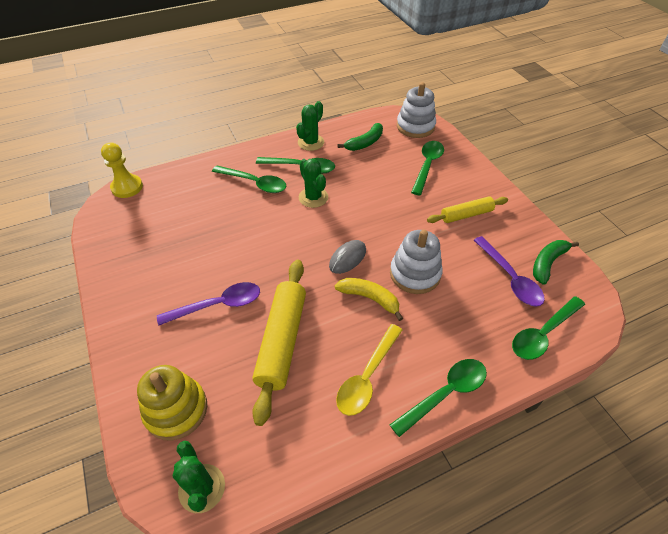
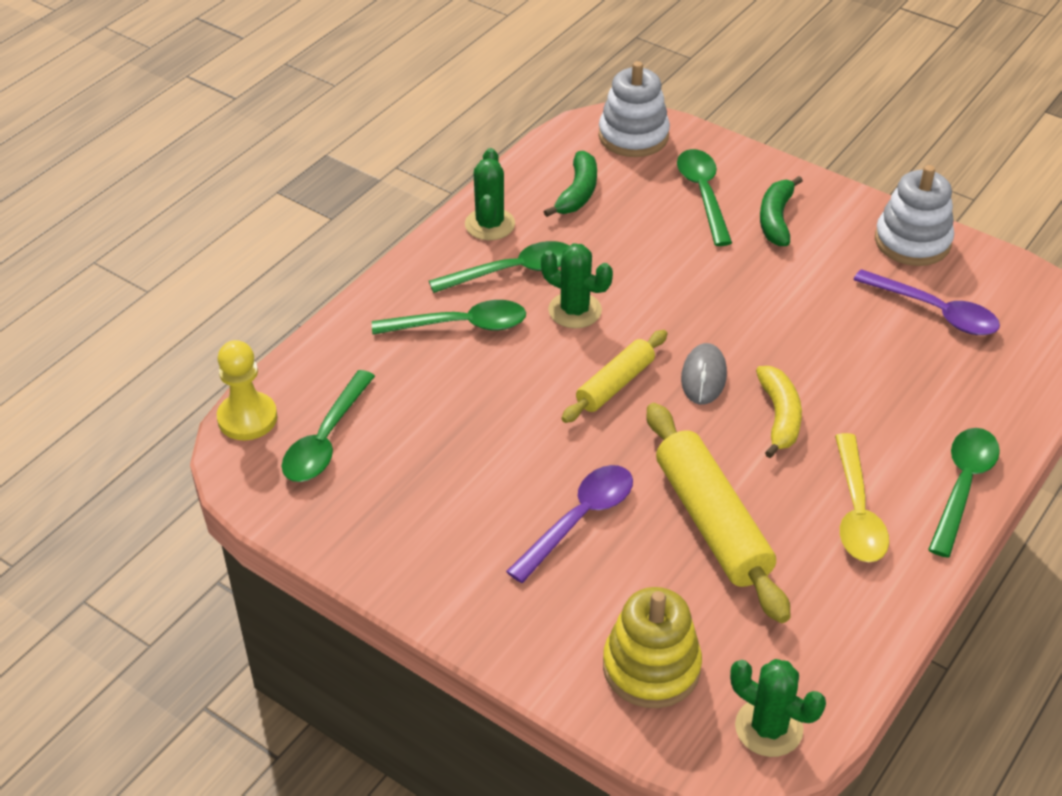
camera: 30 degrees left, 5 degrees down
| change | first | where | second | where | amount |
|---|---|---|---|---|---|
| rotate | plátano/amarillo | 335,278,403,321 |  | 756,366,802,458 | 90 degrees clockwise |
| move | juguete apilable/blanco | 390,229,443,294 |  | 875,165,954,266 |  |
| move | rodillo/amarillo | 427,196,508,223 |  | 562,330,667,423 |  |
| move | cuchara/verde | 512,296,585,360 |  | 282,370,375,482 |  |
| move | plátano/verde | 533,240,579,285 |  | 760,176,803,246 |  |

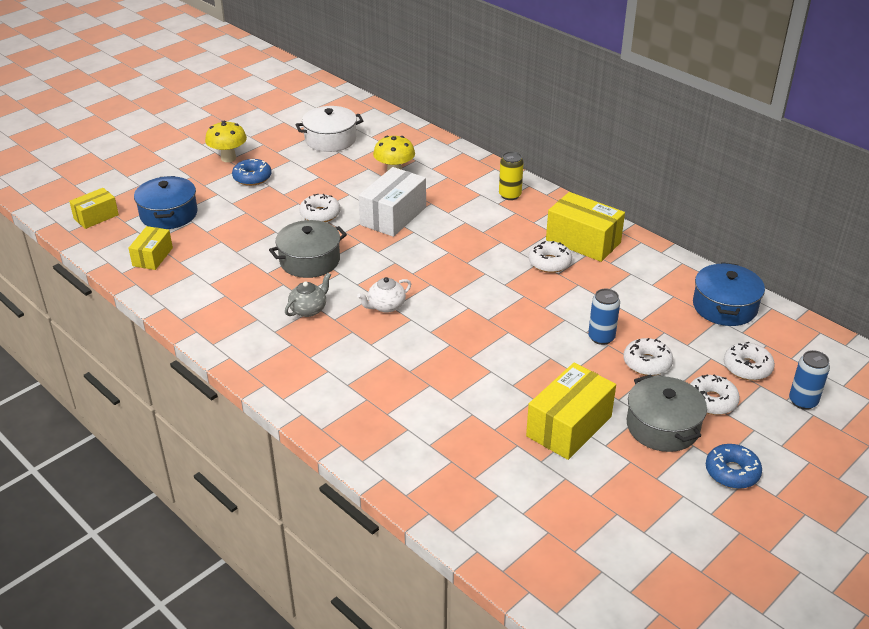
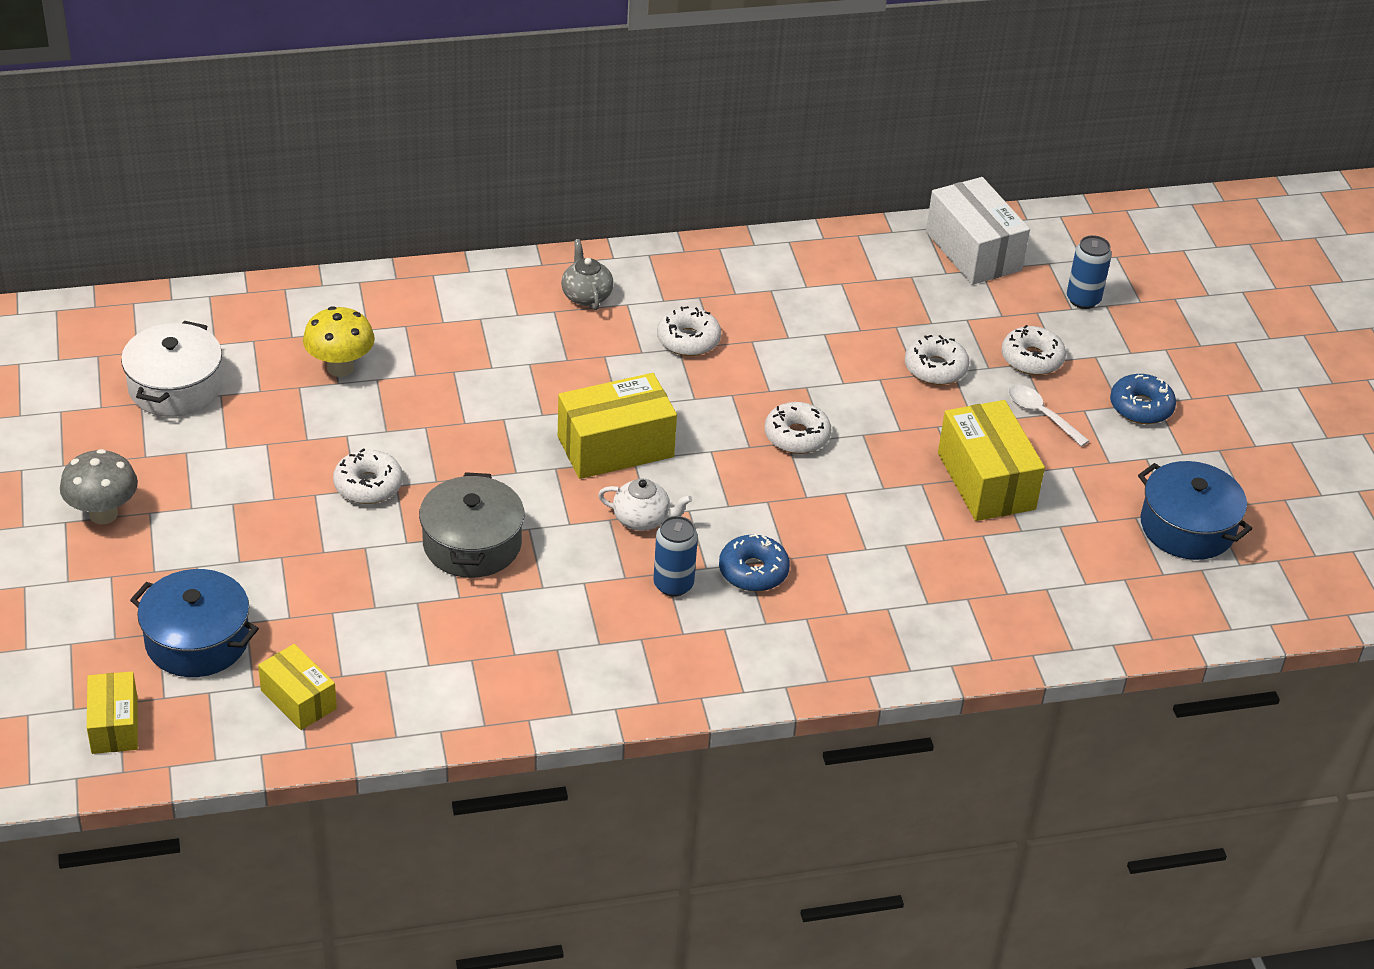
camera: 60 degrees left, 5 degrees up
| change | first | where | second | where | amount |
|---|---|---|---|---|---|
| recolor | seta/amarillo | 205,121,247,162 | seta/gris | 60,449,138,524 |  |
| move | rosquilla/azul | 232,159,272,186 |  | 719,534,790,592 |  |
| move | tetera/gris | 285,273,331,317 |  | 561,239,614,310 |  |
| rotate | tetera/blanco | 357,277,411,313 |  | 598,478,692,531 | 75 degrees counterclockwise |
| move | caja/blanco | 359,167,426,237 |  | 926,177,1030,285 |  |
| delete | lata/amarillo | 499,151,524,200 |  |  |  |
| move | caja/amarillo | 546,192,625,262 |  | 558,373,677,479 |  |
| move | lata/azul | 588,289,620,345 |  | 654,516,698,597 |  |
| replace | olla/gris | 627,374,707,452 | cuchara/blanco | 1008,385,1089,447 |  |
| move | olla/azul | 693,262,765,326 |  | 1138,461,1252,560 |  |
| move | rosquilla/blanco | 724,341,775,380 |  | 765,402,831,454 |  |

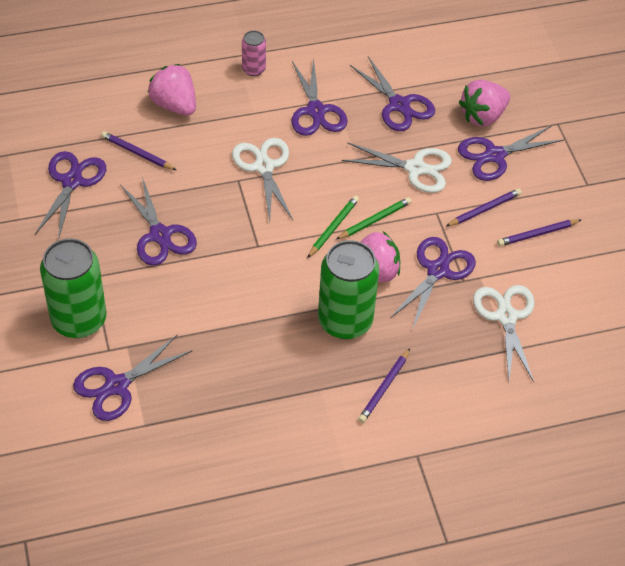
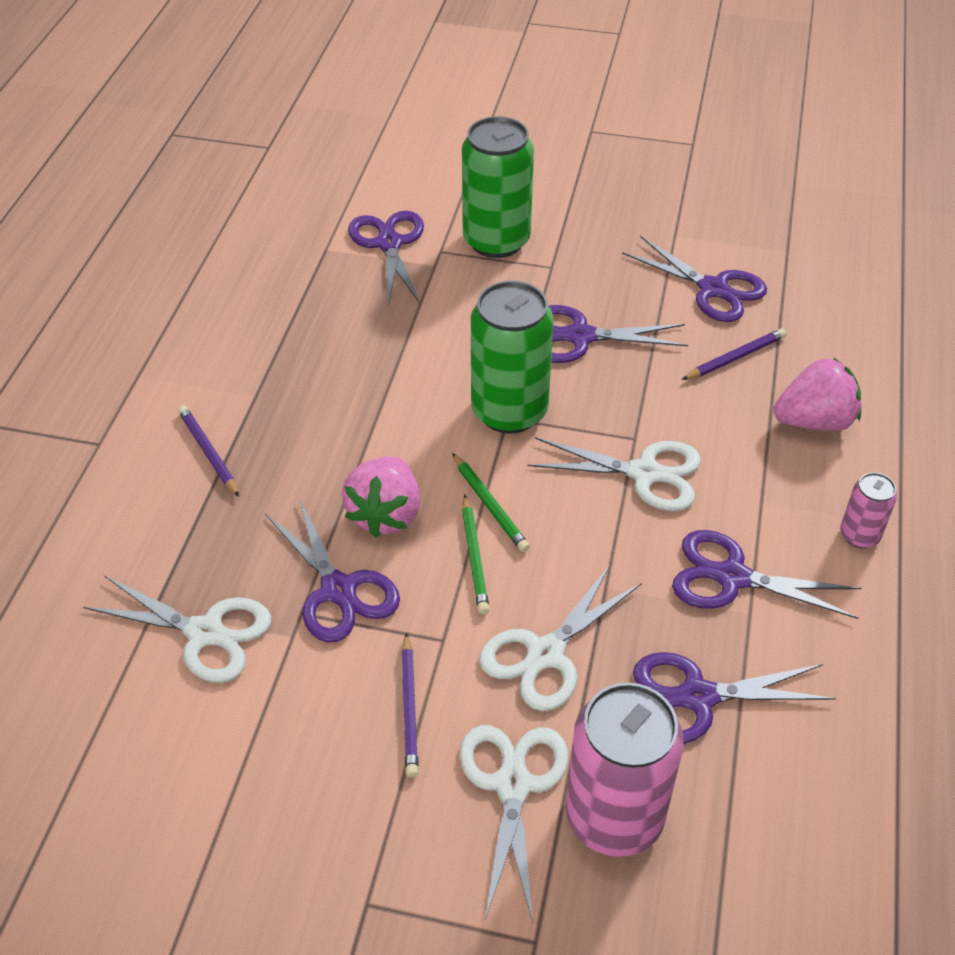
camera: 120 degrees right, 5 degrees down
| change | first | where | second | where | amount |
|---|---|---|---|---|---|
| move | lata/verde | 318,240,379,339 |  | 471,281,554,433 |  |
| recolor | tijeras/morado | 458,125,564,181 | tijeras/blanco | 459,725,568,922 |  |
| replace | fresa/rosa | 459,80,510,126 | lata/rosa | 566,683,684,857 |  |
| delete | lápiz/morado | 497,219,581,246 |  |  |  |

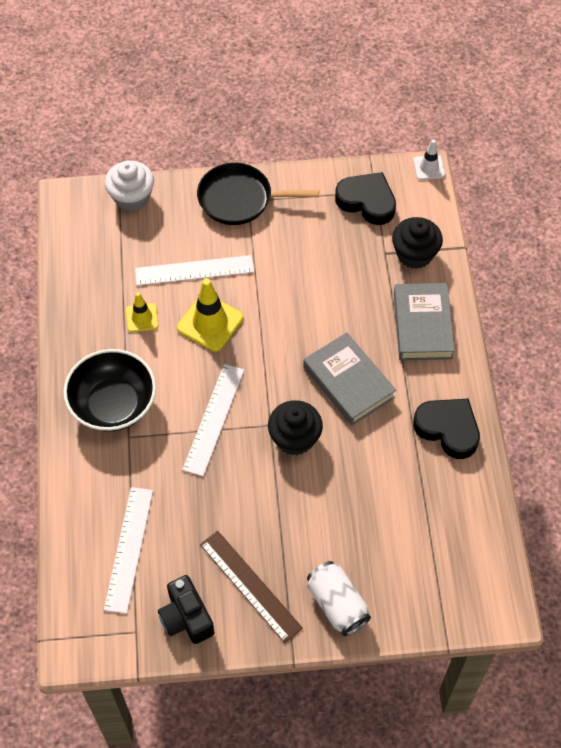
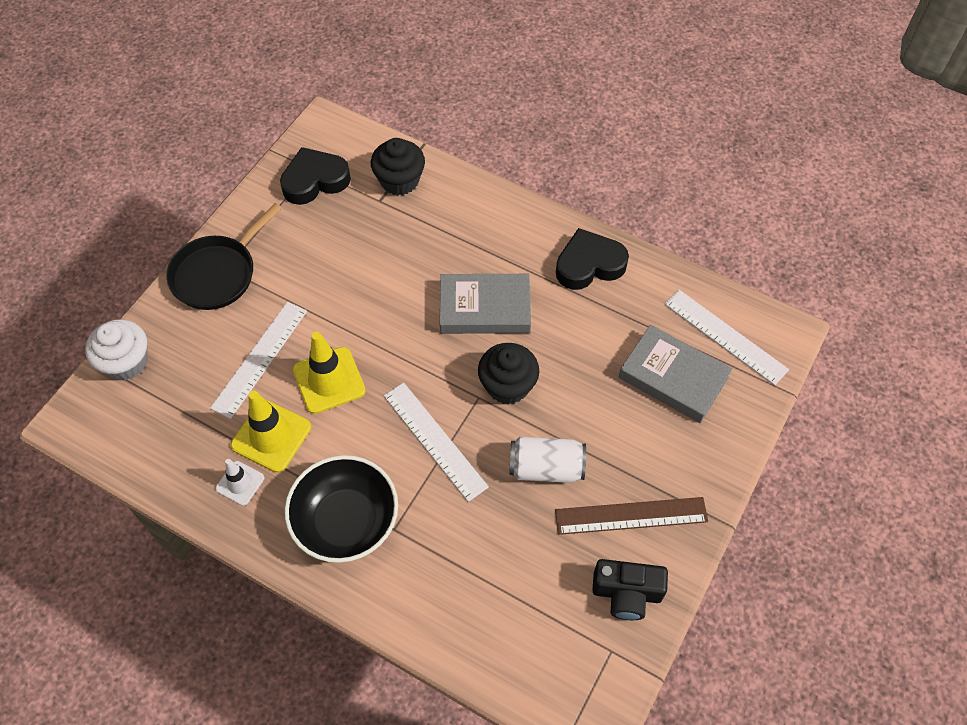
camera: 55 degrees left, 0 degrees up
| change | first | where | second | where | amount |
|---|---|---|---|---|---|
| move | regla/blanco | 104,487,153,614 |  | 665,290,789,385 |  |
| resize | cono de tráfico/amarillo | 126,292,158,332 |  | 231,391,311,473 | x1.70 |
| move | lata/blanco | 307,561,371,636 |  | 509,437,586,483 |  |
| move | libro/gris | 394,283,455,361 |  | 618,325,732,423 |  |
| move | cono de tráfico/blanco | 413,140,445,180 |  | 215,459,265,506 |  |

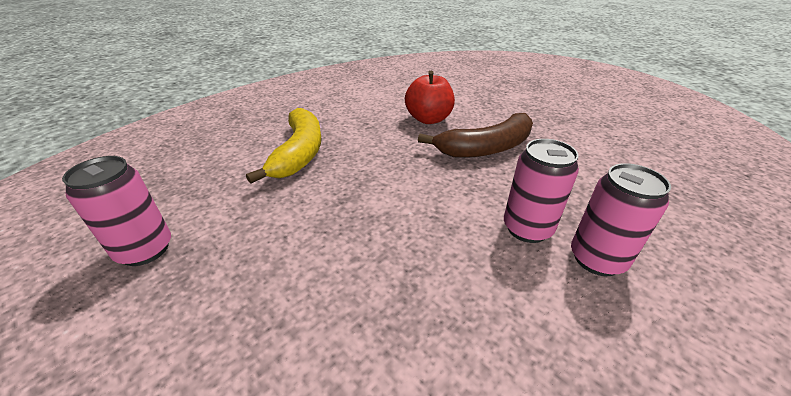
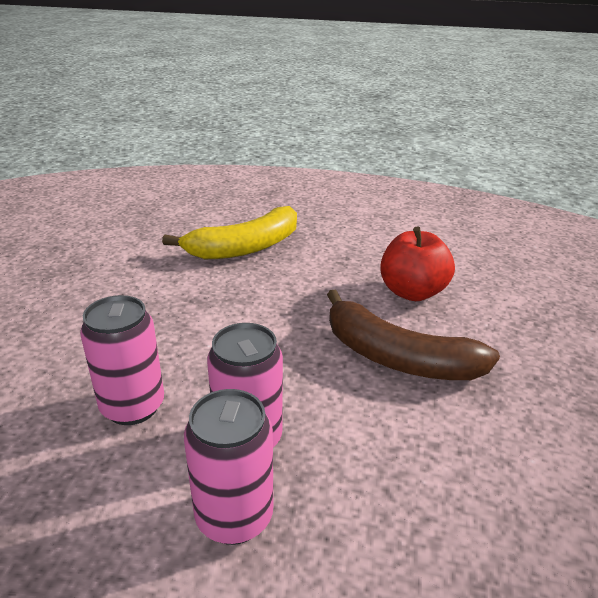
camera: 55 degrees right, 5 degrees down
| change | first | where | second | where | amount |
|---|---|---|---|---|---|
| move | lata/rosa | 62,156,171,266 |  | 80,295,164,425 |  |

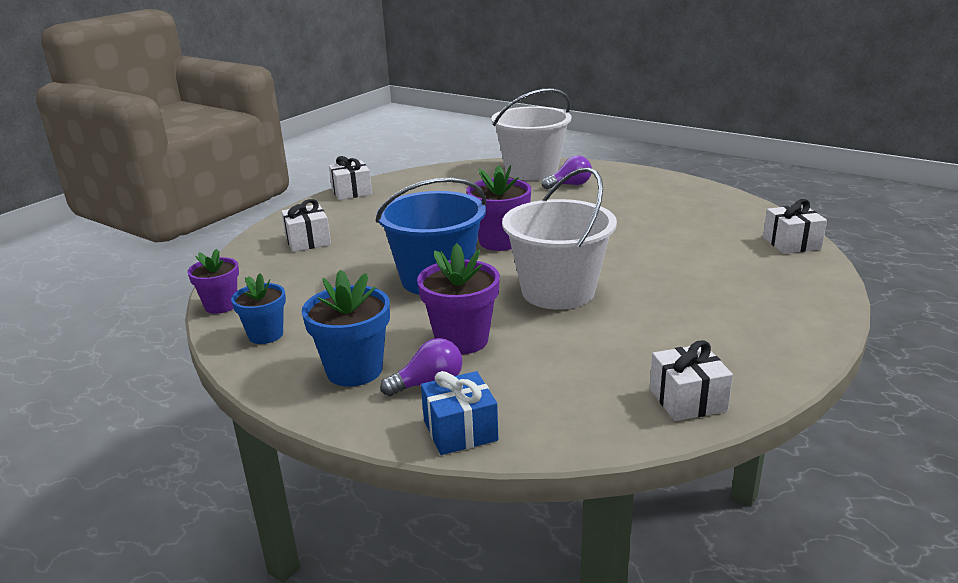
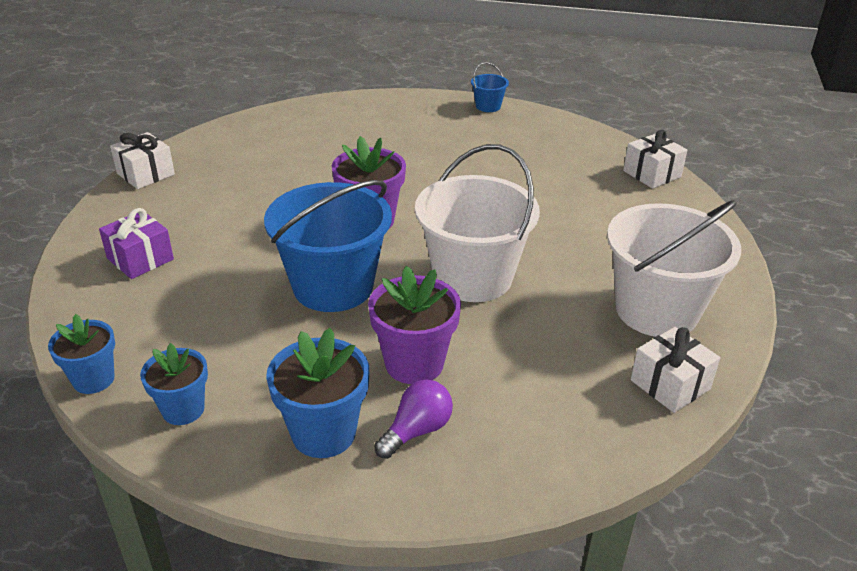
camera: 25 degrees left, 10 degrees up
| change | first | where | second | where | amount |
|---|---|---|---|---|---|
| recolor | maceta/morado | 187,249,239,314 | maceta/azul | 48,314,115,394 |  |
| recolor | regalo/blanco | 281,199,331,252 | regalo/morado | 99,208,174,279 |  |
| delete | regalo/azul | 421,371,498,455 |  |  |  |
| move | balde/blanco | 491,88,571,181 |  | 607,200,741,337 |  |
| delete | bombilla/morado | 542,155,592,189 |  |  |  |
| insert |  |  | balde/azul | 471,62,509,112 |  |

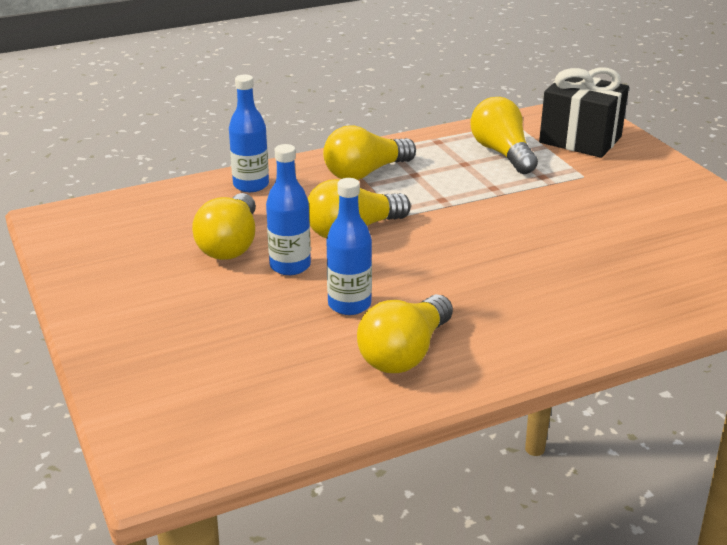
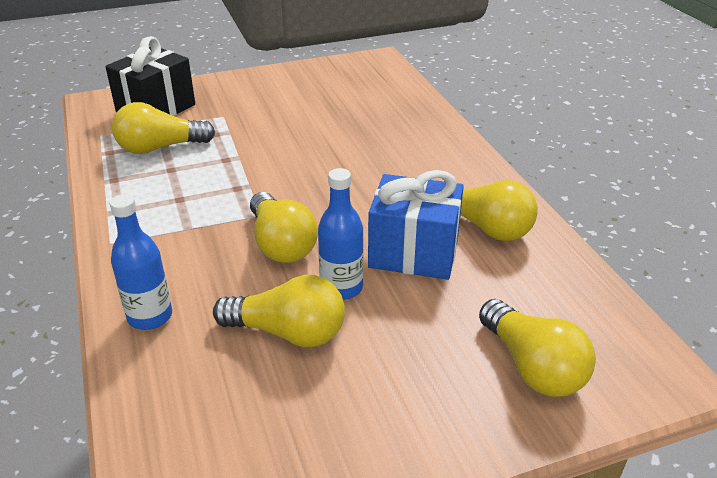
camera: 85 degrees left, 5 degrees up
| change | first | where | second | where | amount |
|---|---|---|---|---|---|
| move | bombilla/amarillo | 323,125,416,180 |  | 479,299,596,397 |  |
| replace | botella/azul | 326,178,372,315 | regalo/azul | 368,170,464,280 |  |

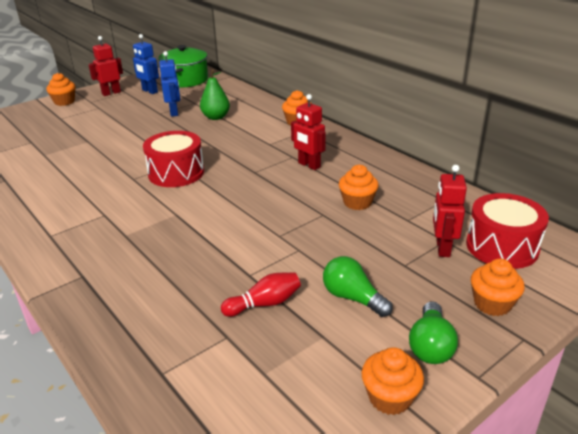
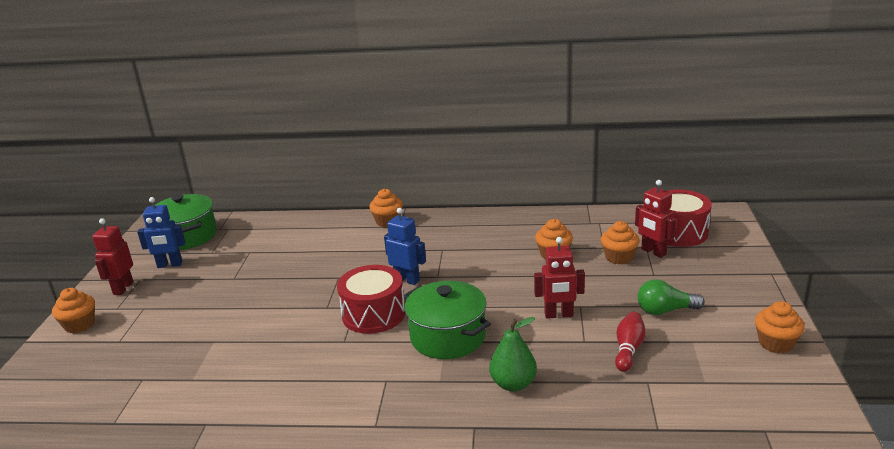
camera: 45 degrees left, 5 degrees down
| change | first | where | second | where | amount |
|---|---|---|---|---|---|
| move | robot/azul | 159,51,180,117 |  | 384,208,426,285 |  |
| move | pera/verde | 200,70,230,120 |  | 489,317,537,391 |  |
| move | robot/rojo | 291,94,326,170 |  | 534,237,585,319 |  |
| delete | bombilla/verde | 409,301,458,364 |  |  |  |
| move | magdalena/naranja | 471,259,525,316 |  | 601,221,640,265 |  |
| insert |  |  | olla/verde | 404,281,491,359 |  |

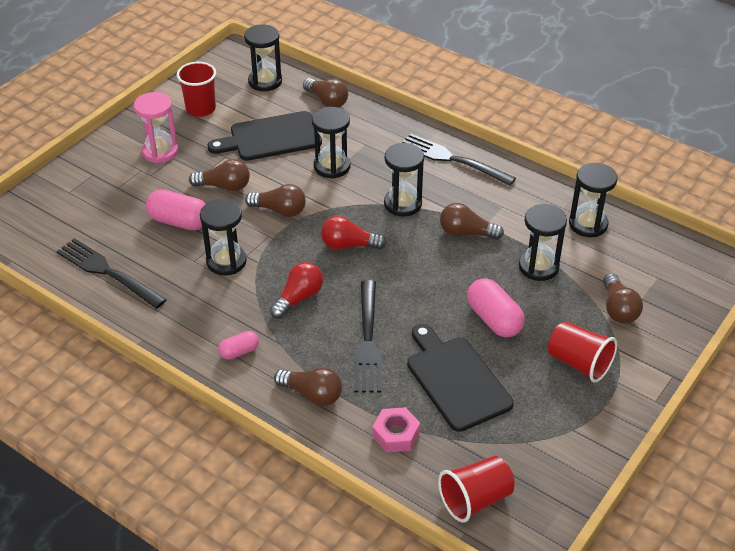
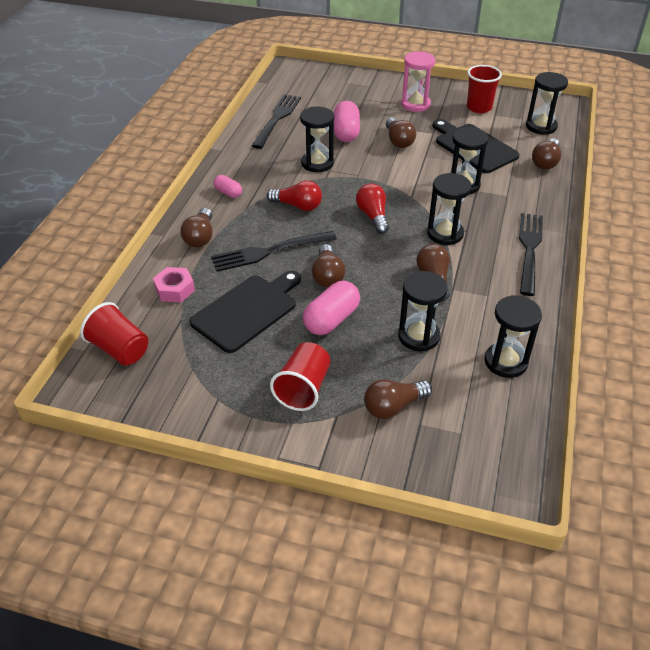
camera: 70 degrees right, 0 degrees up
| change | first | where | second | where | amount |
|---|---|---|---|---|---|
| move | bombilla/marrón | 245,184,306,217 |  | 312,244,345,288 |  |

